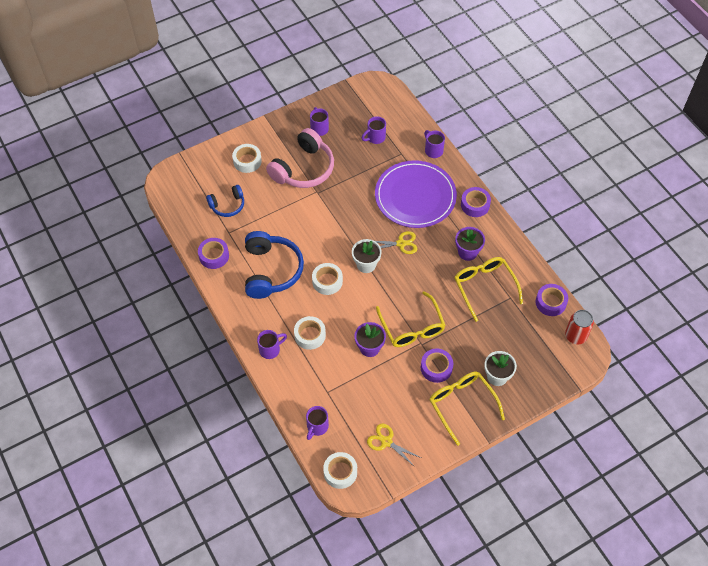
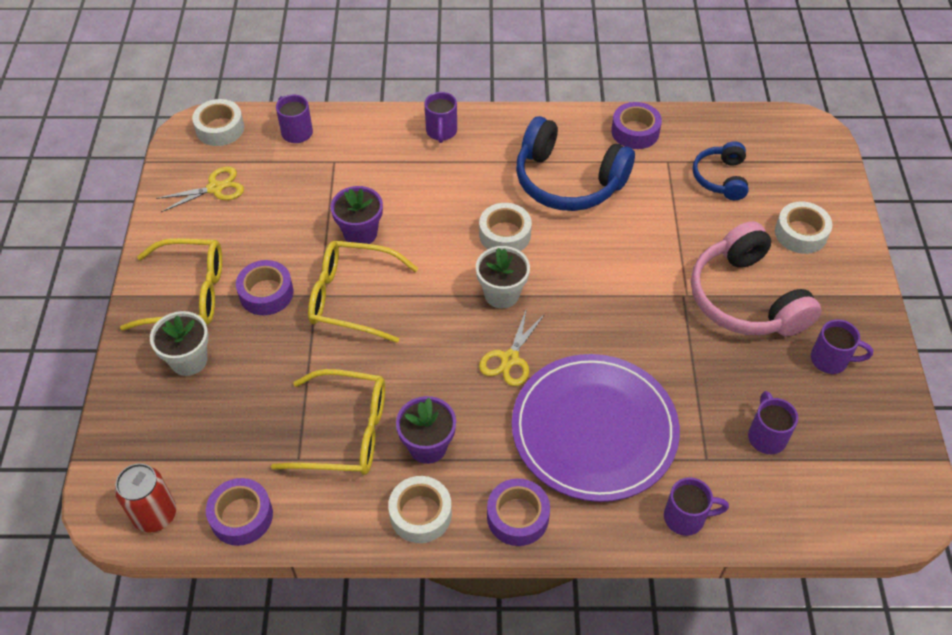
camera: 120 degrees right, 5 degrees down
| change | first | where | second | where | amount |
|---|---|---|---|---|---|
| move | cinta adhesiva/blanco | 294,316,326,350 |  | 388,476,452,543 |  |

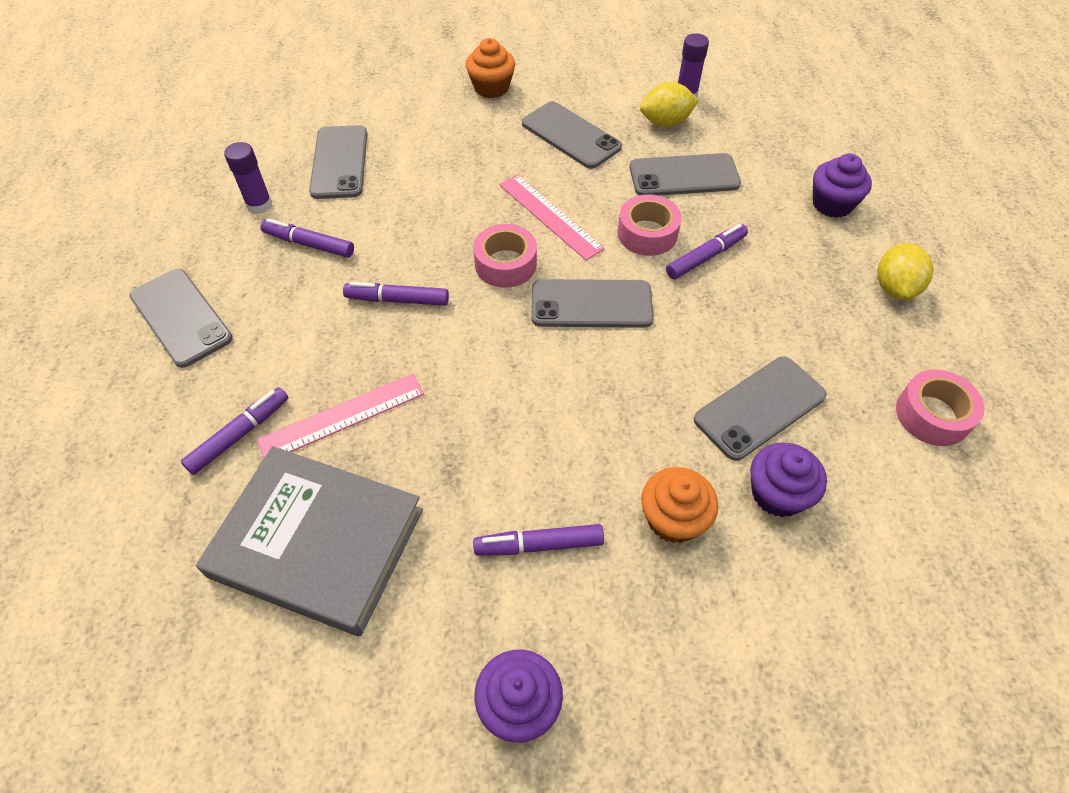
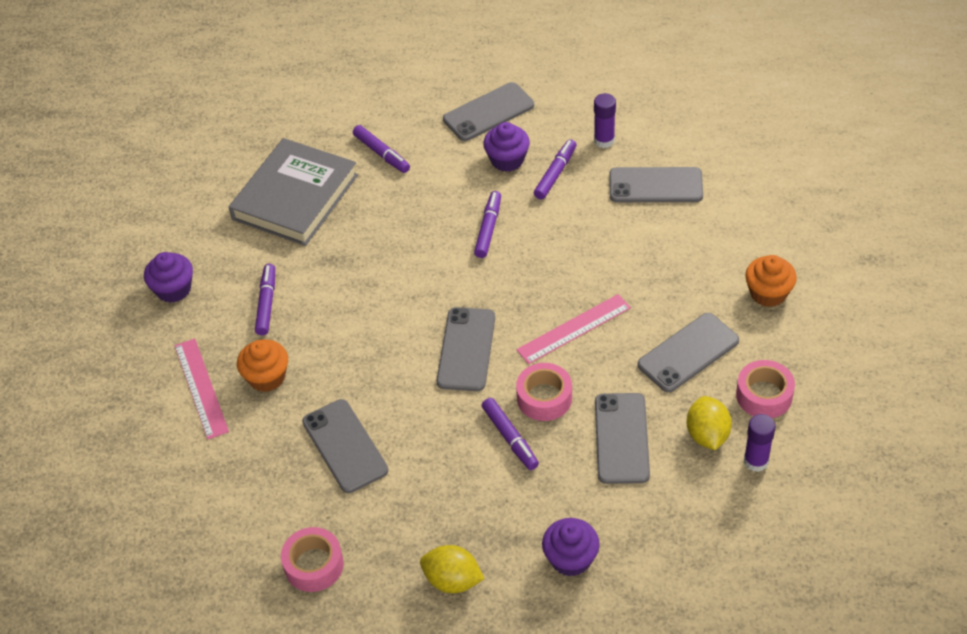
camera: 100 degrees right, 5 degrees down
| change | first | where | second | where | amount |
|---|---|---|---|---|---|
| move | regla/rosa | 257,374,424,458 |  | 175,338,229,439 |  |
| move | cinta adhesiva/rosa | 473,224,537,288 |  | 736,360,795,418 |  |
| move | magdalena/morado | 750,442,827,517 |  | 483,122,530,172 |  |

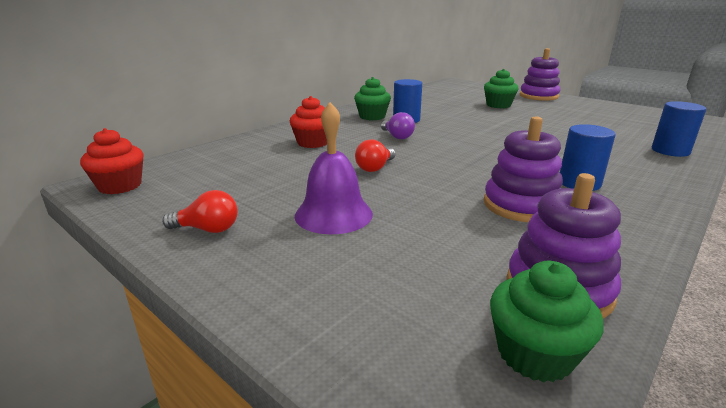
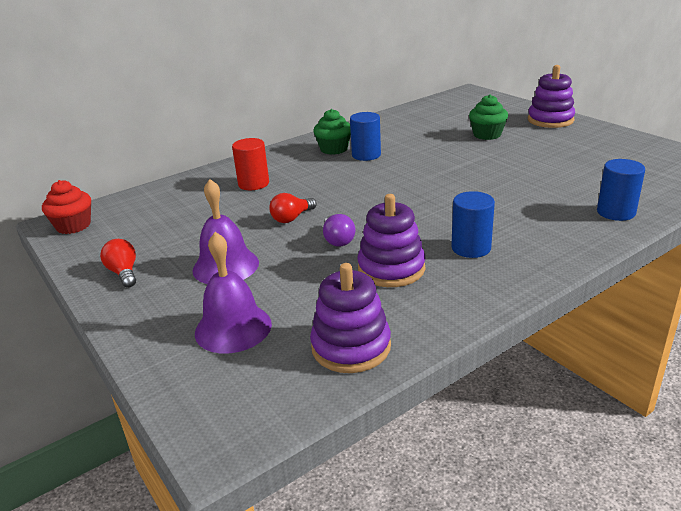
camera: 15 degrees right, 5 degrees up
| change | first | where | second | where | amount |
|---|---|---|---|---|---|
| rotate | bombilla/rojo | 162,190,238,233 |  | 100,239,136,288 | 135 degrees counterclockwise |
| replace | magdalena/rojo | 290,96,327,148 | cilindro/rojo | 232,138,269,190 |  |
| move | bombilla/morado | 381,112,415,139 |  | 323,214,355,247 |  |
| delete | magdalena/verde | 490,261,603,382 |  |  |  |
| insert |  |  | campana/morado | 195,232,272,353 |  |

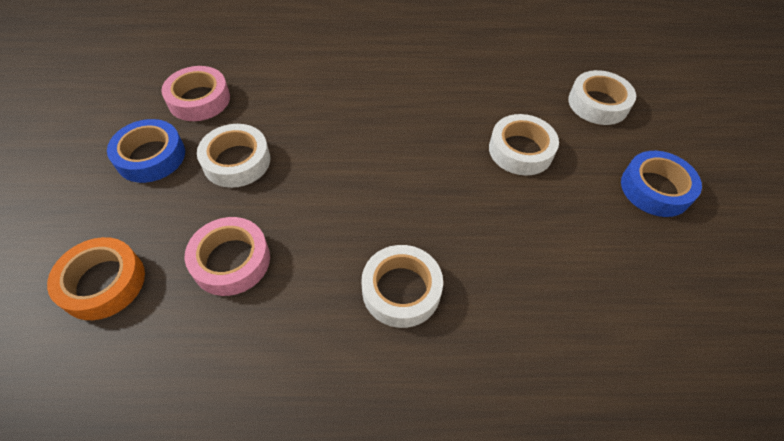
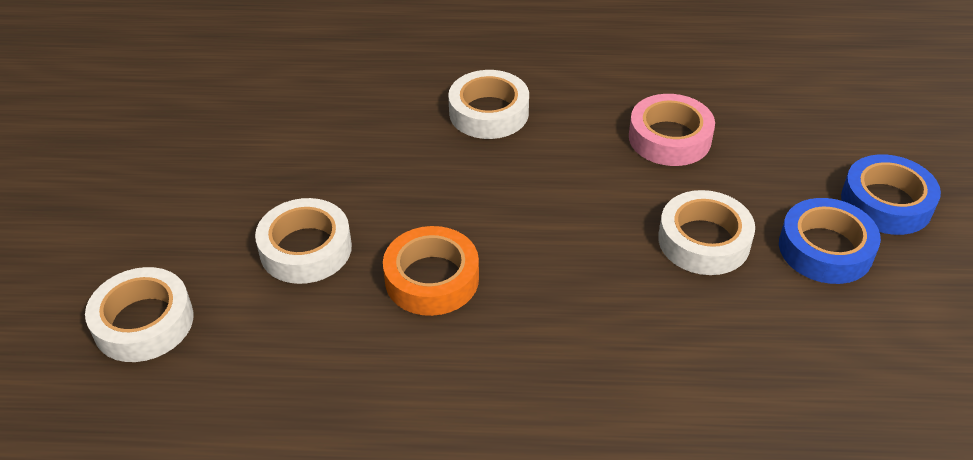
camera: 175 degrees left, 10 degrees down
| change | first | where | second | where | amount |
|---|---|---|---|---|---|
| move | cinta adhesiva/naranja | 47,237,145,320 |  | 383,226,479,316 |  |
| delete | cinta adhesiva/rosa | 161,66,230,121 |  |  |  |
| move | cinta adhesiva/azul | 621,151,702,217 |  | 841,154,941,235 |  |

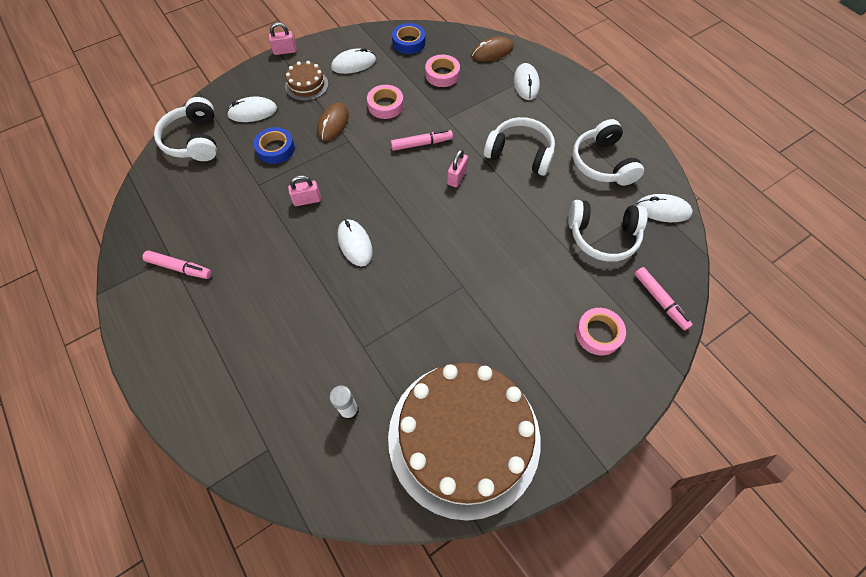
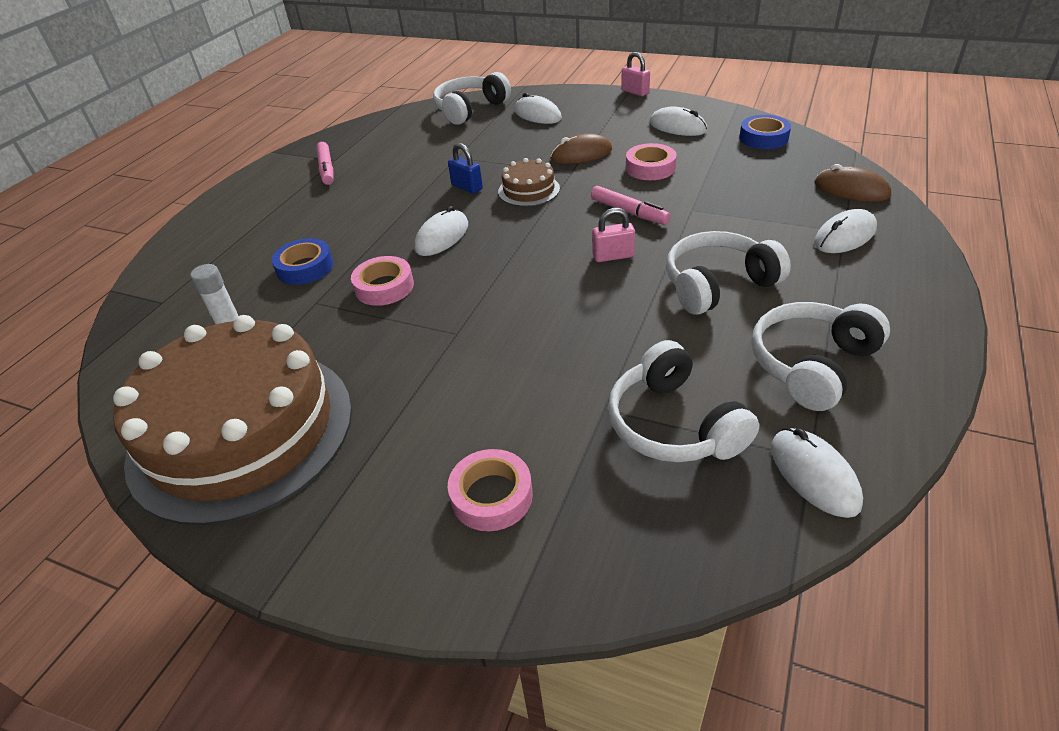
camera: 60 degrees right, 20 degrees down
| change | first | where | second | where | amount |
|---|---|---|---|---|---|
| move | cinta adhesiva/azul | 254,127,295,164 |  | 272,238,333,285 |  |
| move | tarta/marrón | 285,61,328,101 |  | 498,158,560,207 |  |
| recolor | candado/rosa | 288,175,321,206 | candado/azul | 448,143,483,194 |  |
| move | cinta adhesiva/rosa | 425,55,460,87 |  | 351,256,414,306 |  |
| rotate | auriculares/blanco | 484,117,555,176 |  | 666,231,791,315 | 105 degrees counterclockwise |
| delete | rotulador/rosa | 634,267,693,331 |  |  |  |

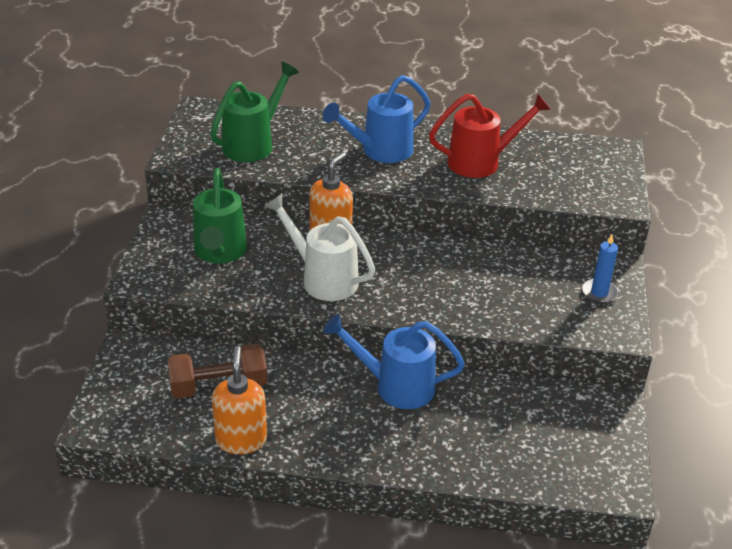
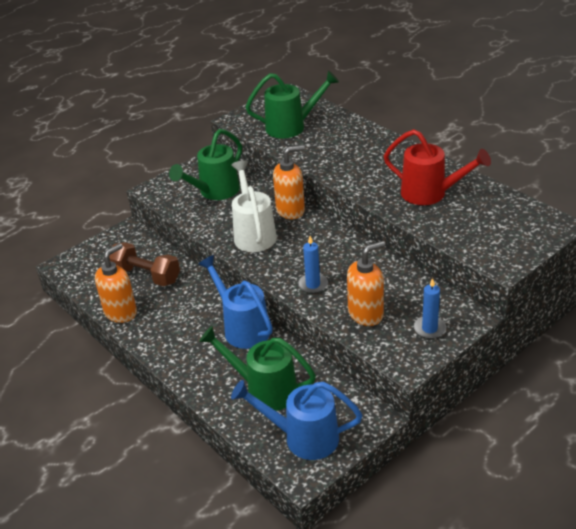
camera: 45 degrees right, 0 degrees up
| change | first | where | second | where | amount |
|---|---|---|---|---|---|
| move | regadera/azul | 323,75,431,163 |  | 231,380,362,460 |  |
| insert |  |  | regadera/verde | 199,326,316,411 |  |
| insert |  |  | vela/azul | 298,236,328,294 |  |
| insert |  |  | dispensador de jabón/naranja | 347,241,385,326 |  |

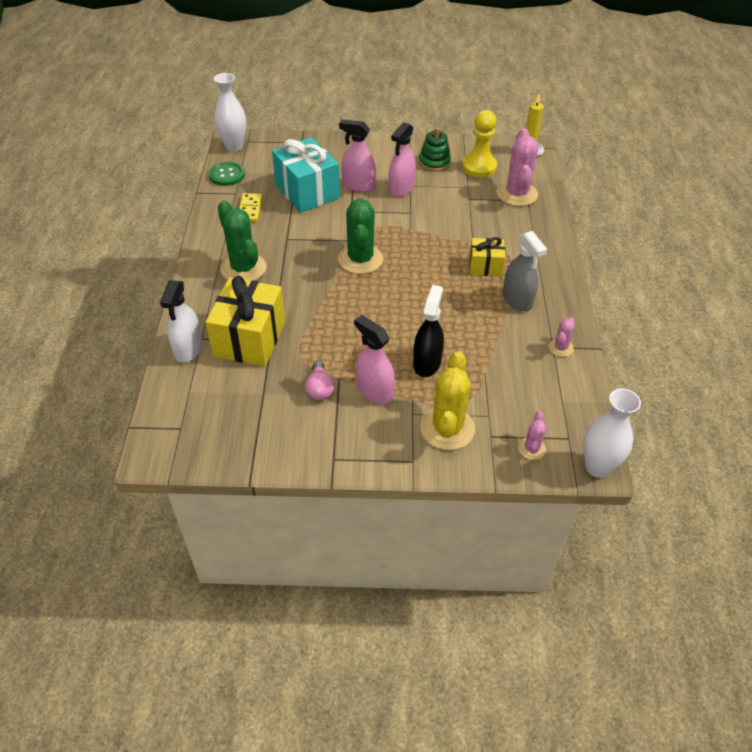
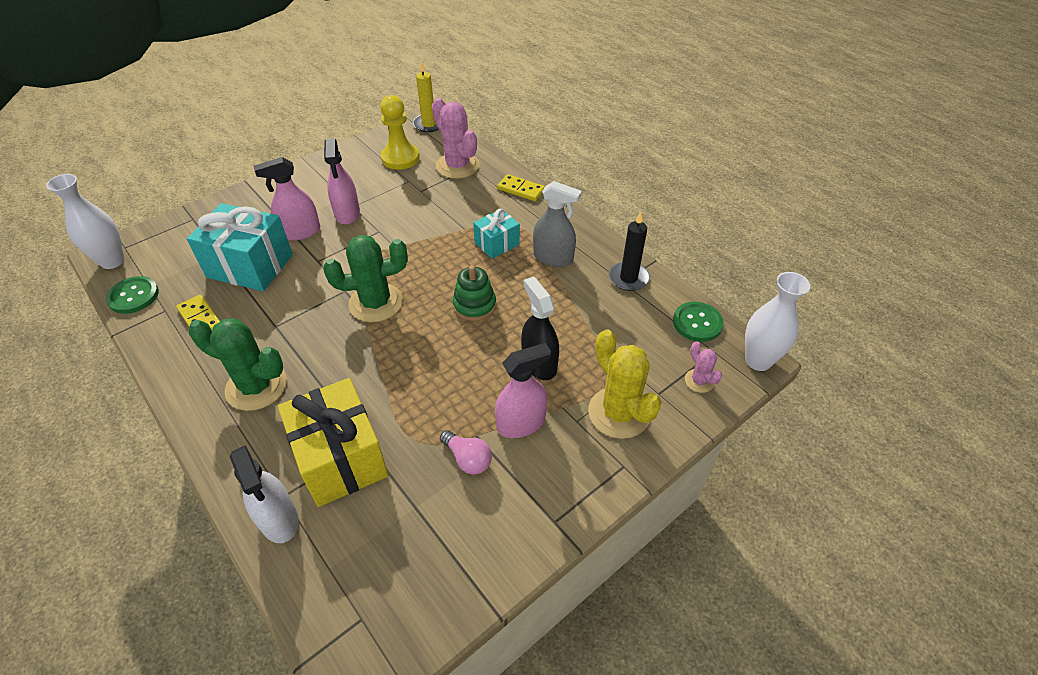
camera: 40 degrees left, 0 degrees up
| change | first | where | second | where | amount |
|---|---|---|---|---|---|
| rotate | cactus/verde | 338,198,383,274 |  | 323,235,408,322 | 60 degrees counterclockwise |
| rotate | pulverizador/rosa | 354,315,395,404 |  | 495,343,551,438 | 150 degrees clockwise |
| move | juguete apilable/verde | 419,127,451,172 |  | 452,265,496,321 |  |
| recolor | regalo/amarillo | 469,237,505,276 | regalo/turquesa | 473,209,520,259 |  |
| replace | cactus/rosa | 548,317,575,357 | vela/negro | 609,212,650,291 |  |
| insert |  |  | ficha de dominó/amarillo | 497,174,545,201 |  |
| insert |  |  | botón/verde | 673,302,724,342 |  |

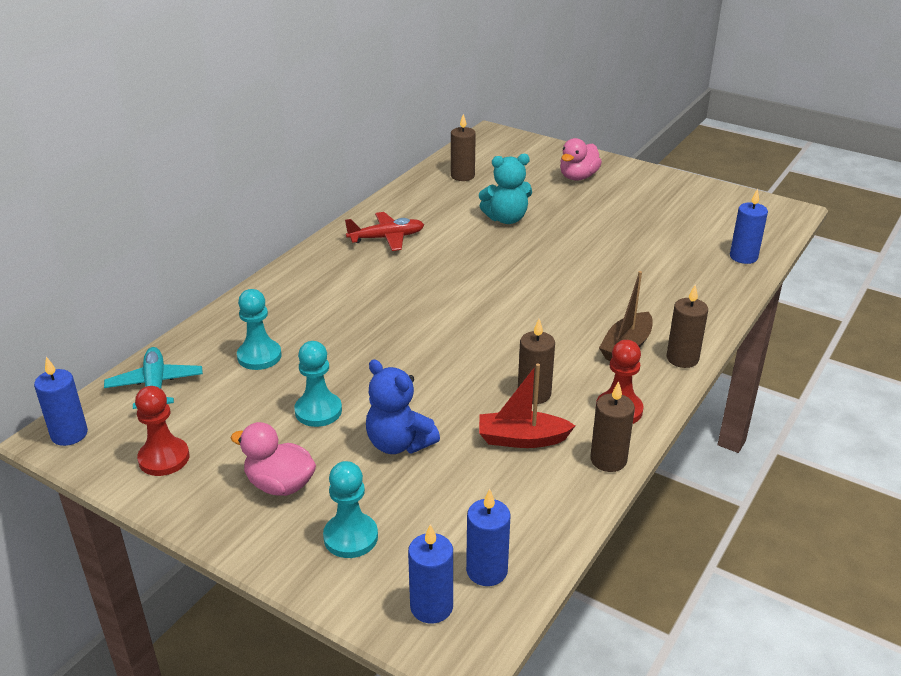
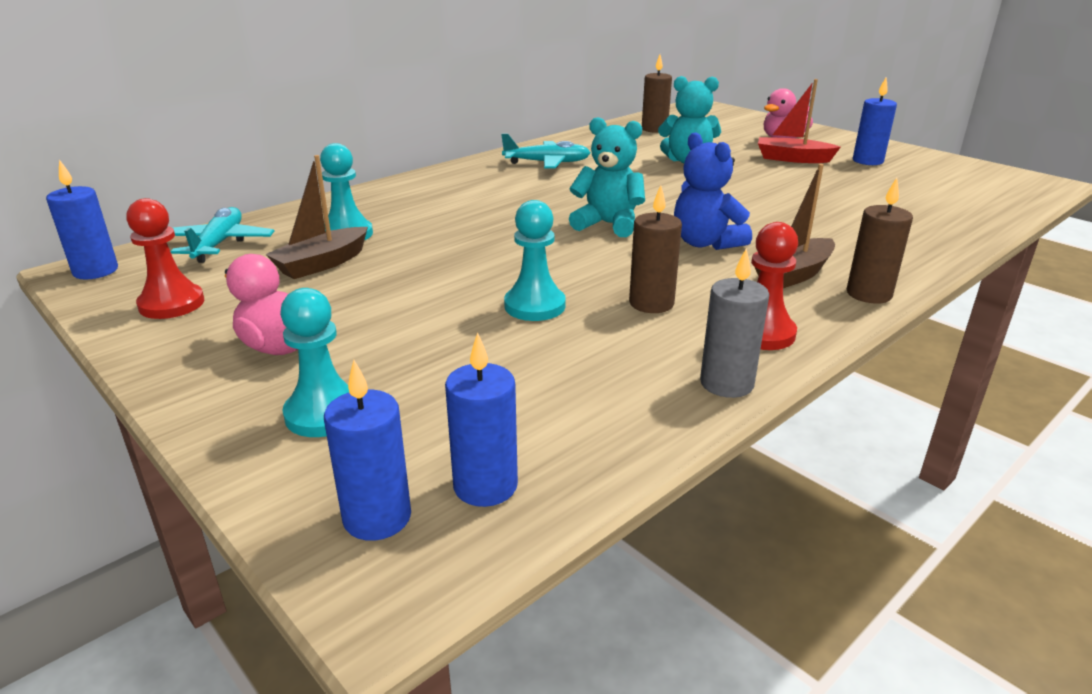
camera: 15 degrees right, 5 degrees down
| change | first | where | second | where | amount |
|---|---|---|---|---|---|
| move | peón/turquesa | 294,341,342,427 |  | 504,200,566,321 |  |
| recolor | avión/rojo | 345,212,424,251 | avión/turquesa | 501,133,591,168 |  |
| move | osito/azul | 366,359,440,454 |  | 674,132,752,250 |  |
| move | barco/rojo | 479,363,575,448 |  | 758,79,841,163 |  |
| recolor | vela/marrón | 590,381,635,472 | vela/gris | 700,248,769,398 |  |
| move | vela/azul | 730,189,768,264 |  | 853,78,897,165 |  |
| insert |  |  | barco/marrón | 265,155,368,279 |  |
| insert |  |  | osito/turquesa | 569,117,645,237 |  |

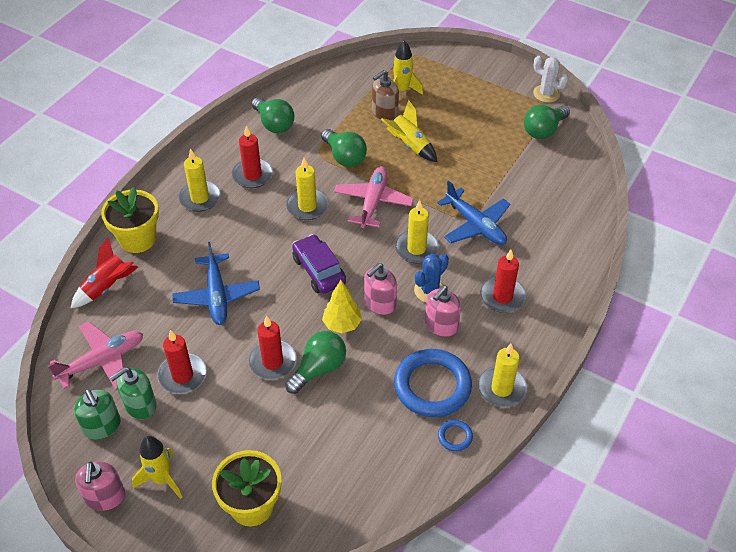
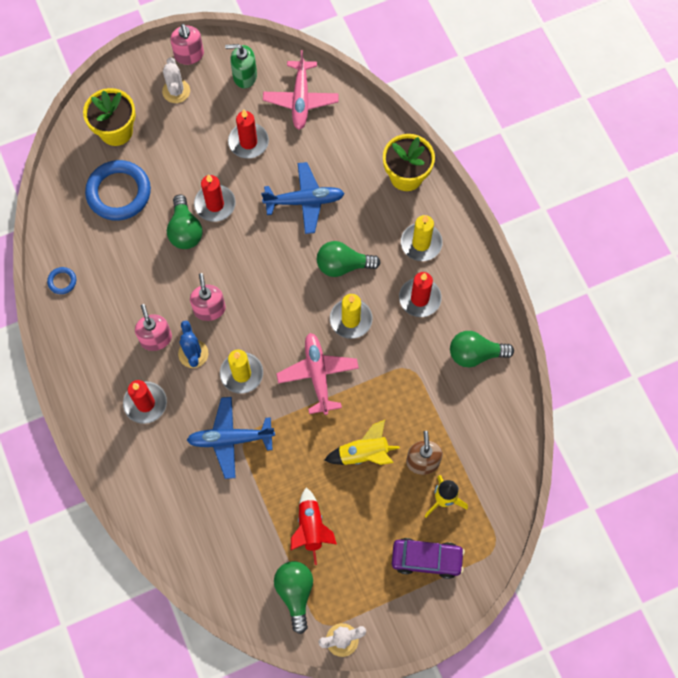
camera: 125 degrees right, 20 degrees up
| change | first | where | second | where | amount |
|---|---|---|---|---|---|
| move | cohete/rojo | 71,237,138,308 |  | 291,487,337,565 |  |
| rotate | dispensador de jabón/rosa | 75,461,125,511 |  | 170,24,204,65 | 135 degrees counterclockwise |
| delete | dispensador de jabón/verde | 109,367,157,419 |  |  |  |
| replace | cohete/amarillo | 132,436,182,499 | cactus/blanco | 162,57,190,103 |  |
| rotate | avión/azul | 172,242,260,325 |  | 261,162,345,234 | 150 degrees clockwise |
| move | coche/morado | 292,234,346,294 |  | 392,538,465,579 |  |
| move | bombilla/verde | 321,129,367,167 |  | 317,241,381,277 |  |
| delete | árbol/amarillo | 322,280,362,333 |  |  |  |
| rotate | avión/rosa | 334,166,414,228 |  | 276,333,359,415 | 150 degrees counterclockwise |
| move | anillo/azul | 394,349,472,417 |  | 85,160,151,221 |  |
| delete | vela/amarillo | 478,344,527,407 |  |  |  |

